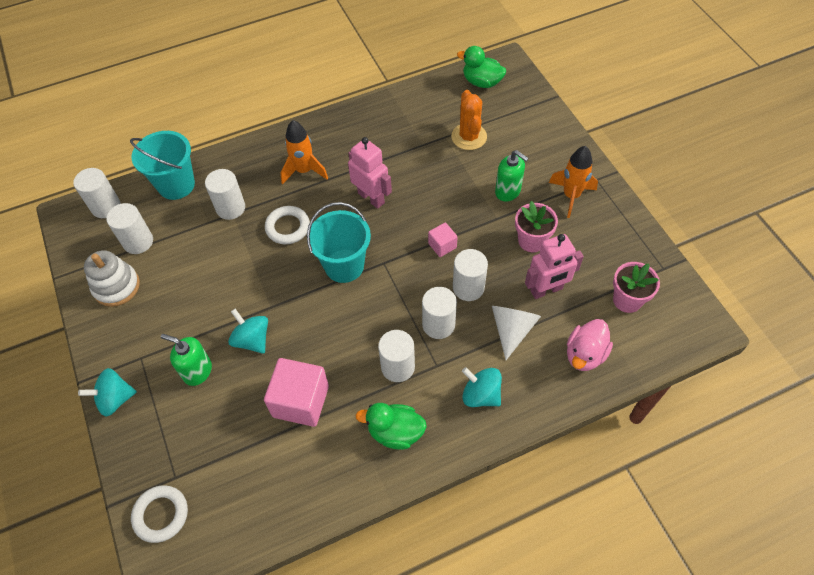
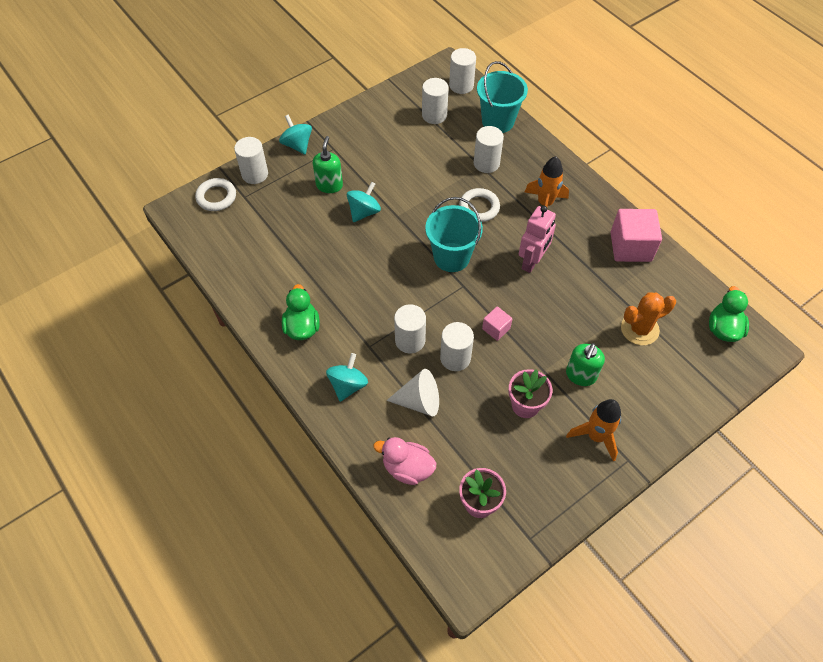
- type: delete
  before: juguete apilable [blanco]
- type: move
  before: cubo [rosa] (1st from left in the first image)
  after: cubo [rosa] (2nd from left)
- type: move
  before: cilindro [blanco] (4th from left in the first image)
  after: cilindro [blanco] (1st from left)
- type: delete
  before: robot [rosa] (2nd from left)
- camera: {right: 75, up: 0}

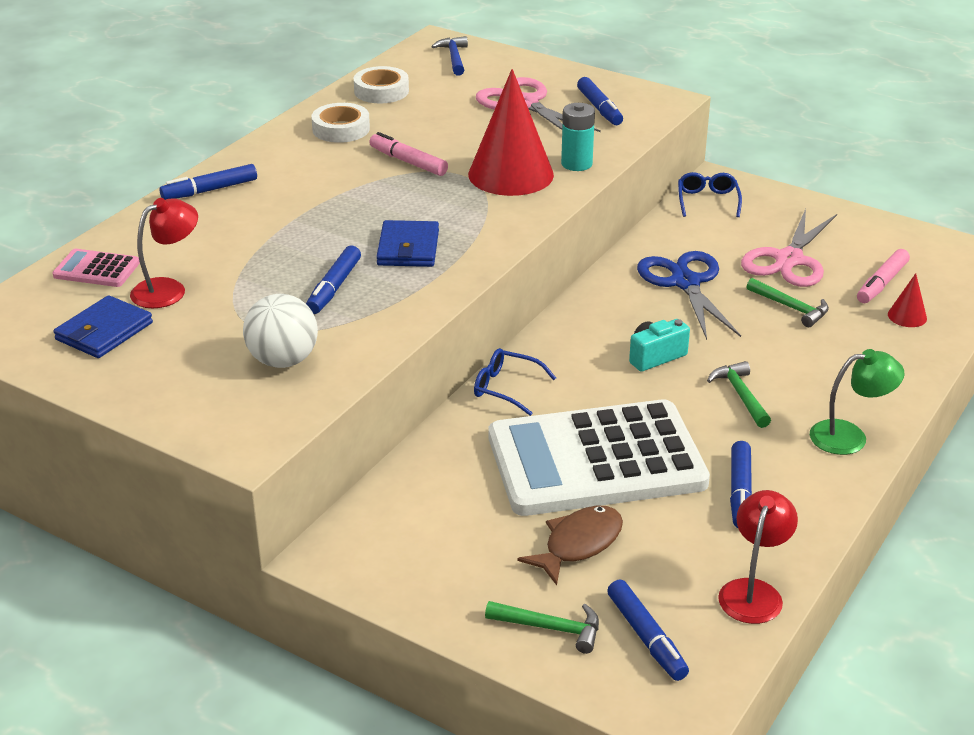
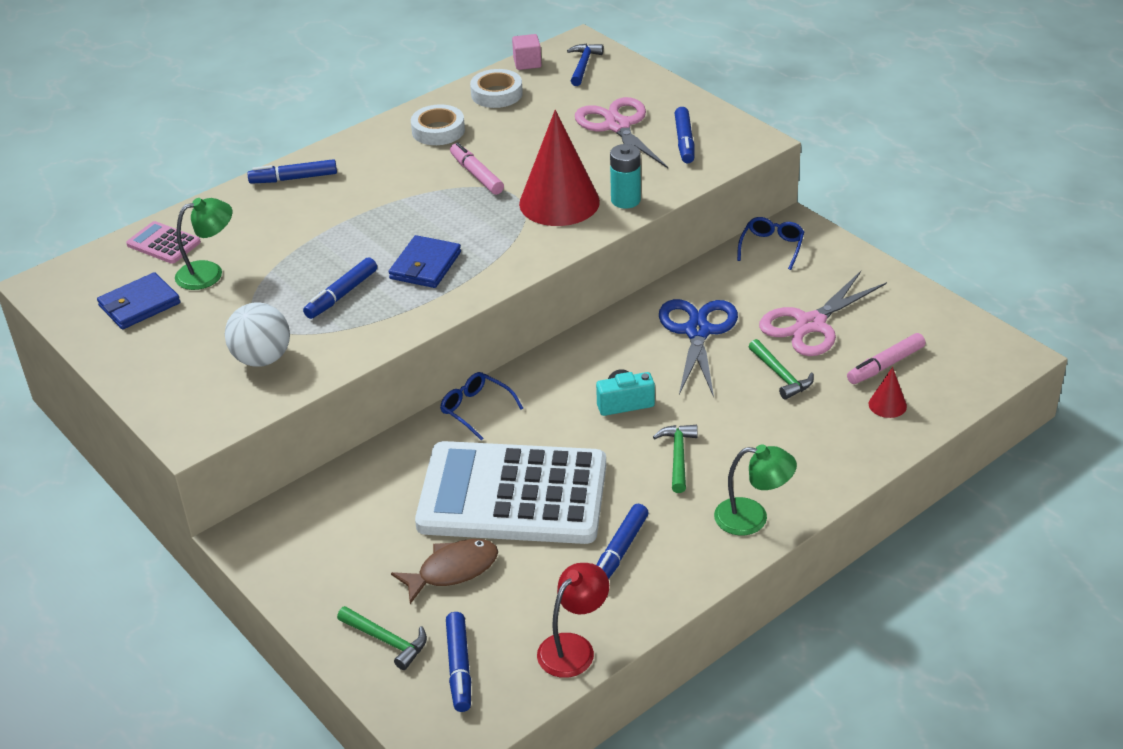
- type: recolor
  before: lámpara [rojo] (1st from left)
  after: lámpara [verde] (1st from left)
- type: insert
  after: cubo [rosa]
- camera: {right: 20, up: 5}

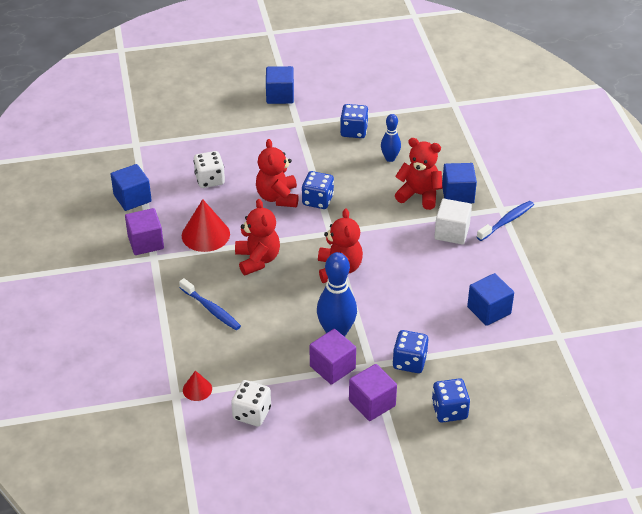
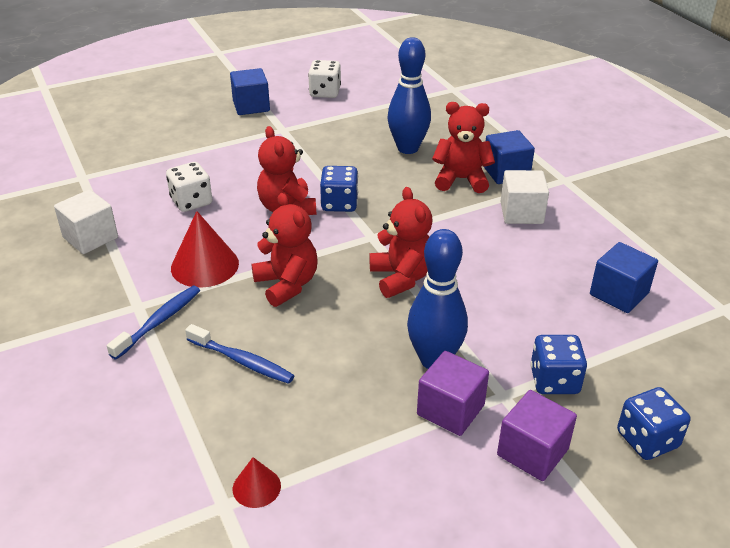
- type: recolor
  before: cubo [azul] (1st from left)
  after: cubo [blanco] (1st from left)
- type: delete
  before: cubo [morado] (1st from left)
- type: move
  before: dado [blanco] (2nd from left)
- type: delete
  before: dado [azul] (2nd from left)
- type: resize
  before: bolo [azul] (2nd from left in the first image)
  scale: 1.72
- type: move
  before: cepillo de dientes [azul] (2nd from left in the first image)
  after: cepillo de dientes [azul] (1st from left)
- camera: {right: -15, up: -5}

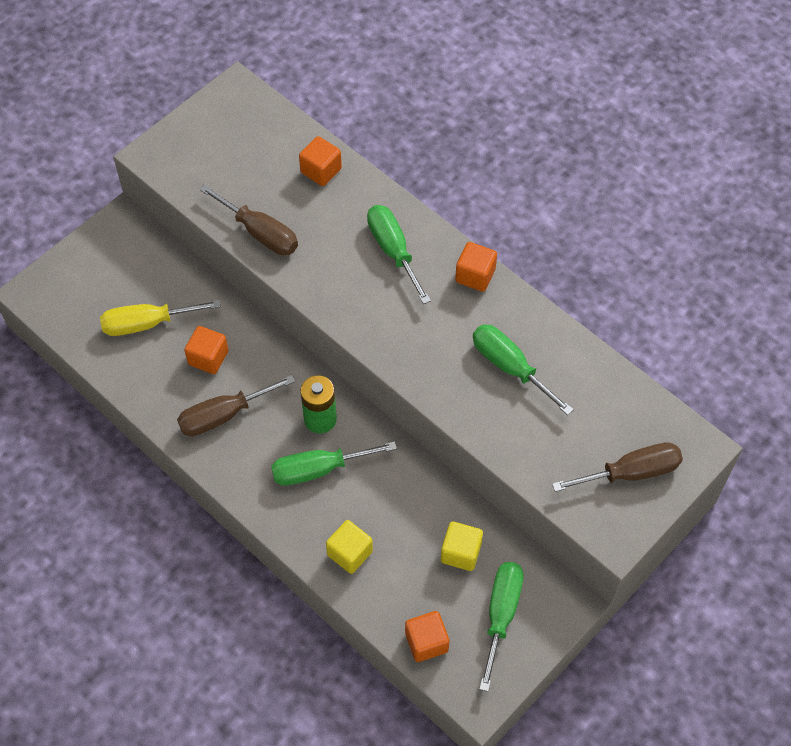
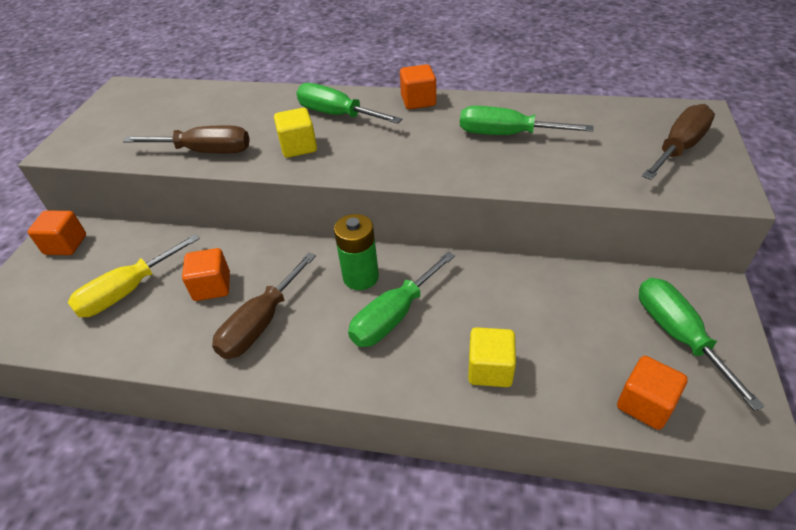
- type: move
  before: cubo [naranja] (2nd from left in the first image)
  after: cubo [naranja] (1st from left)
- type: move
  before: cubo [amarillo] (2nd from left in the first image)
  after: cubo [amarillo] (1st from left)
- camera: {right: -30, up: -15}

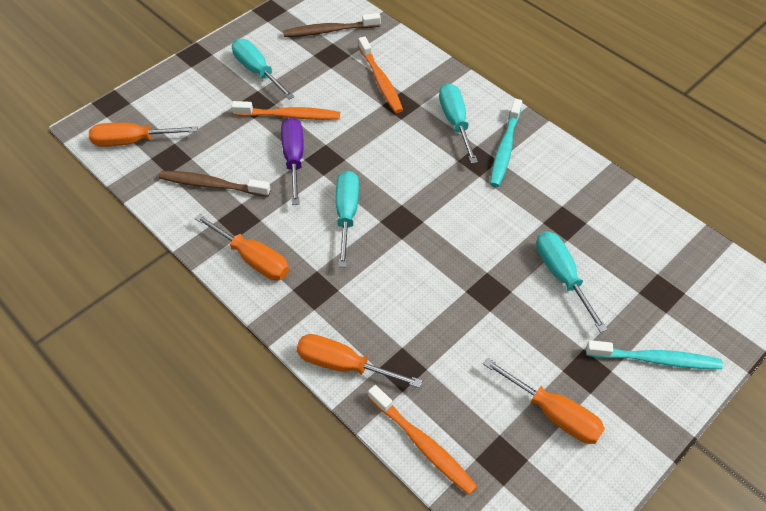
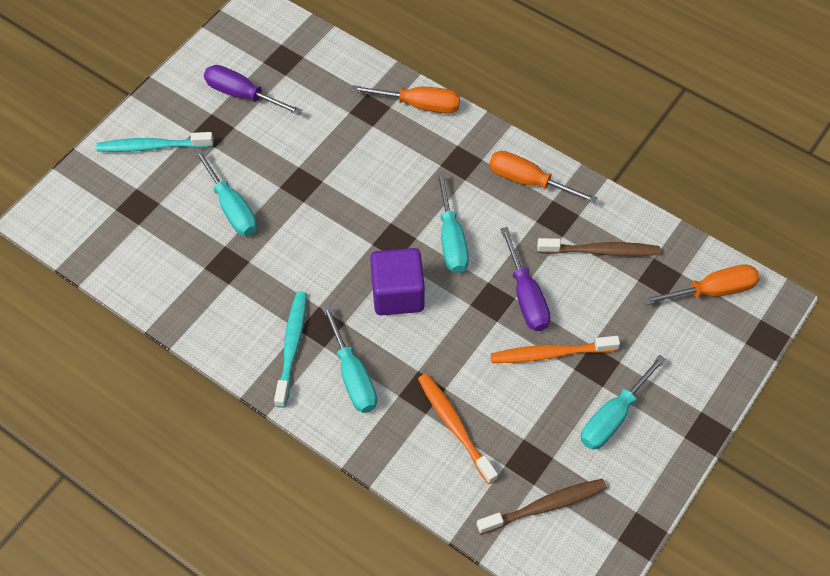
- type: rotate
  before: destornillador [turquesa] (1st from left in the first image)
  turn: 90
- type: delete
  before: cepillo de dientes [naranja] (3rd from left)
- type: recolor
  before: destornillador [naranja] (4th from left)
  after: destornillador [morado] (1st from left)
- type: insert
  after: cubo [morado]
- camera: {right: 170, up: 5}

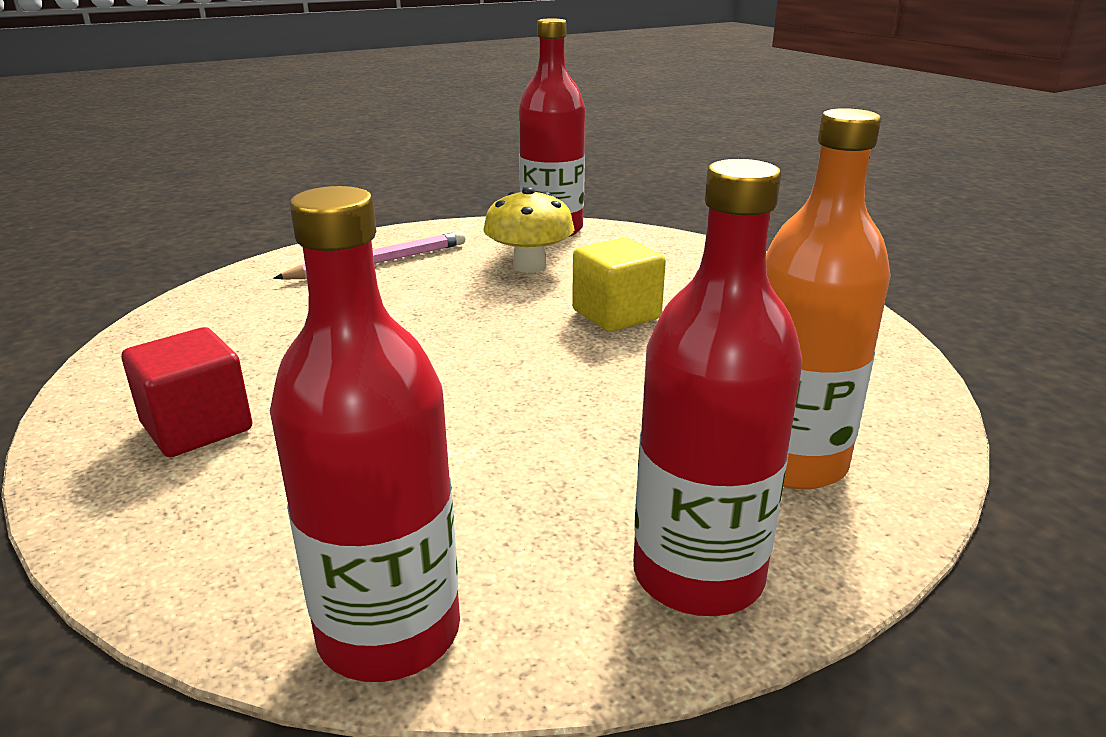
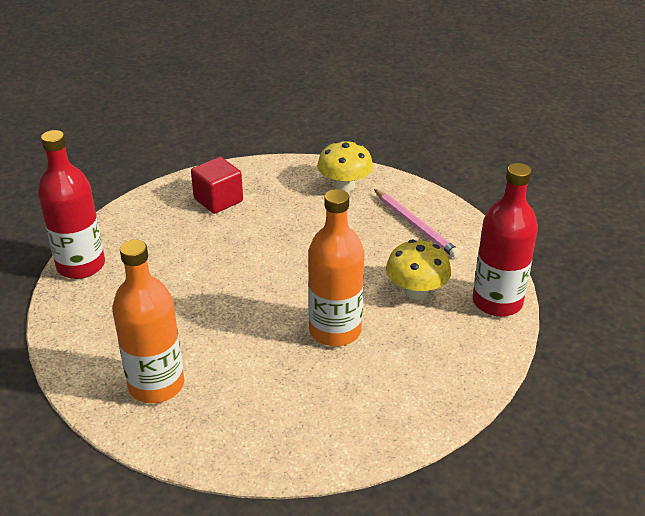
- type: replace
  before: cubo [amarillo]
  after: botella [naranja] (2nd from left)
- type: delete
  before: botella [rojo] (3rd from left)
- type: insert
  after: seta [amarillo] (1st from left)
- camera: {right: 90, up: 10}

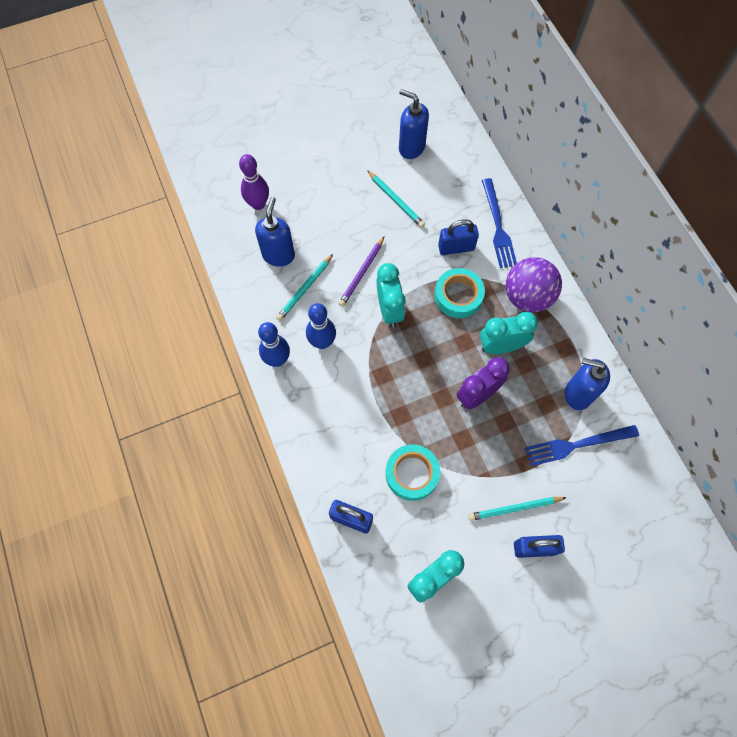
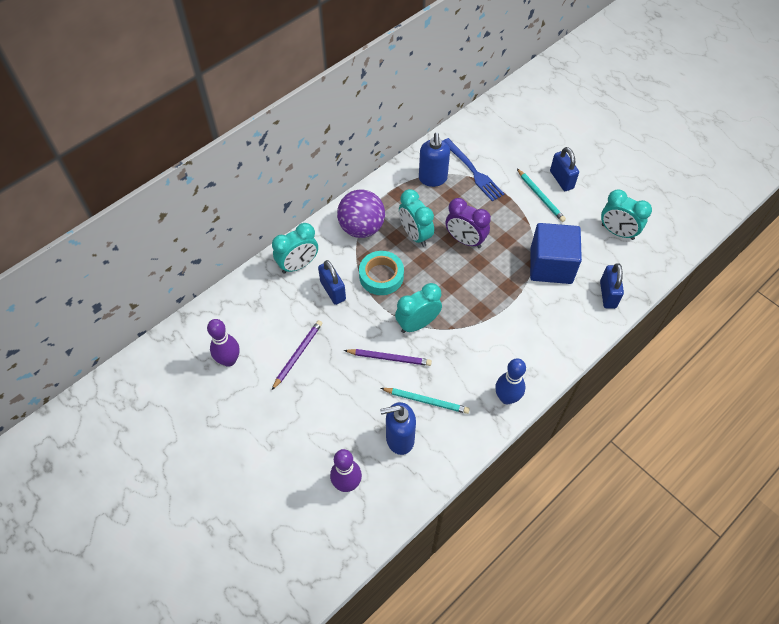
- type: delete
  before: bolo [azul] (2nd from left)
- type: recolor
  before: lápiz [turquesa] (2nd from left)
  after: lápiz [morado] (1st from left)
- type: replace
  before: cinta adhesiva [turquesa] (1st from left)
  after: cubo [azul]
- type: replace
  before: dispensador de jabón [azul] (2nd from left)
  after: bolo [morado] (1st from left)
- type: replace
  before: tenedor [azul] (1st from left)
  after: despertador [turquesa] (1st from left)
- camera: {right: -110, up: -10}

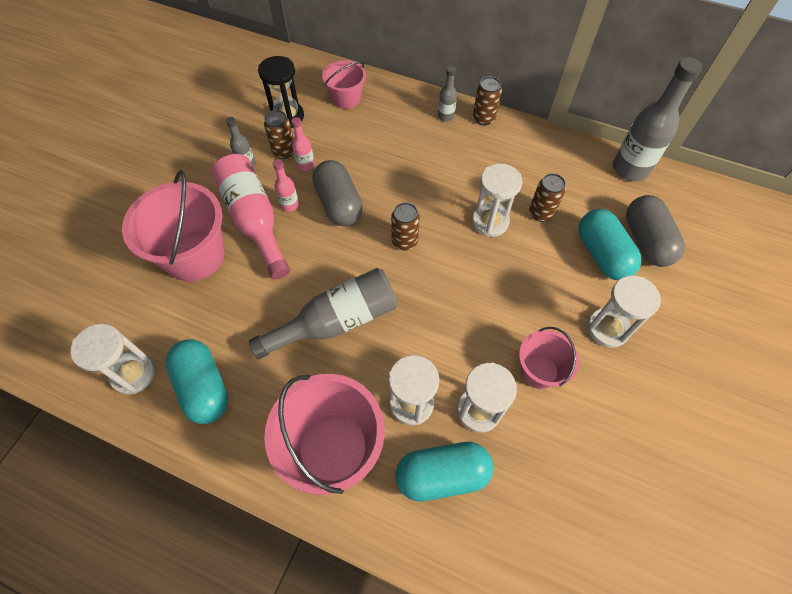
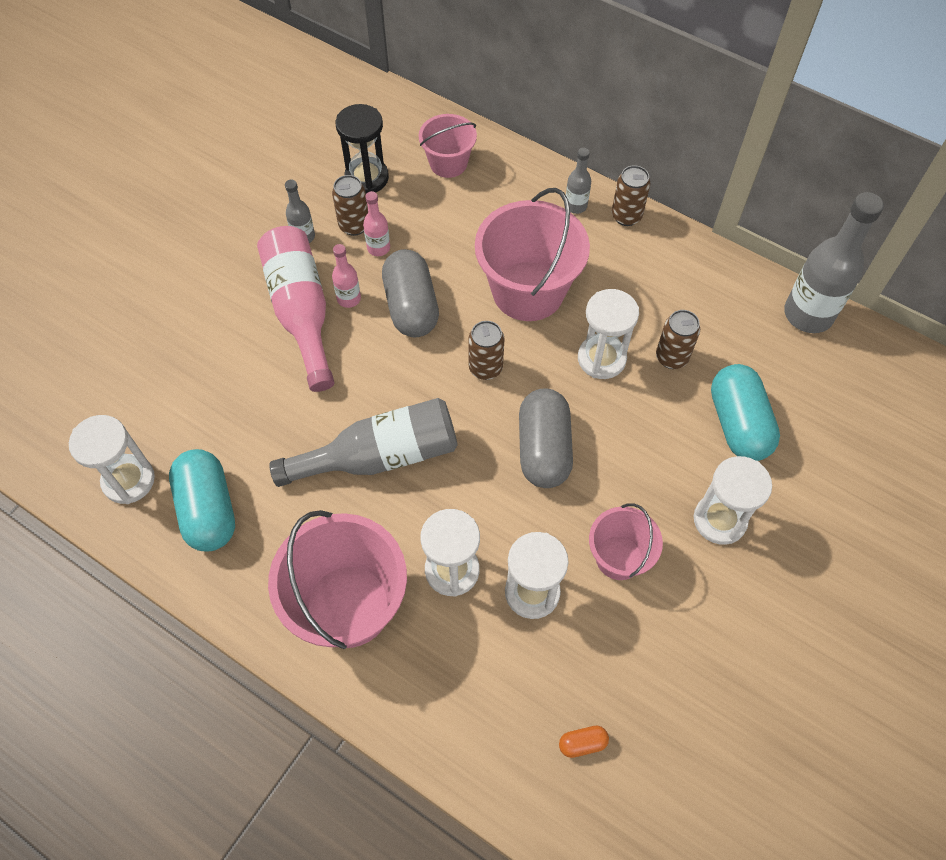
- type: move
  before: balde [rosa] (1st from left in the first image)
  after: balde [rosa] (3rd from left)
- type: delete
  before: cápsula [turquesa] (2nd from left)
- type: move
  before: cápsula [gris] (2nd from left)
- type: insert
  after: cápsula [naranja]
- camera: {right: 10, up: 0}

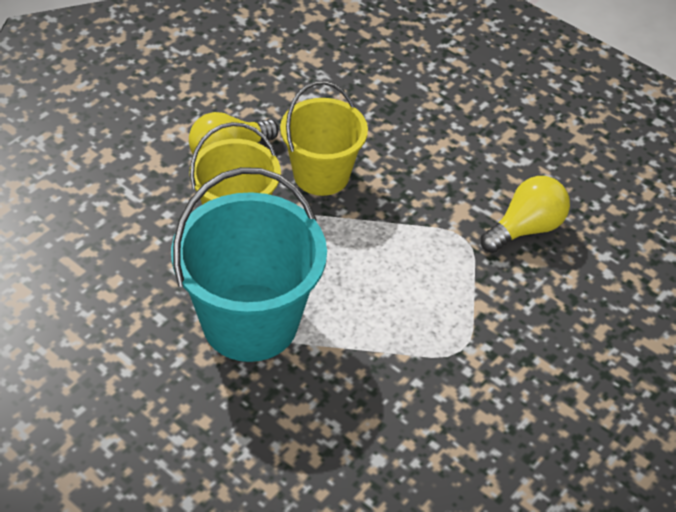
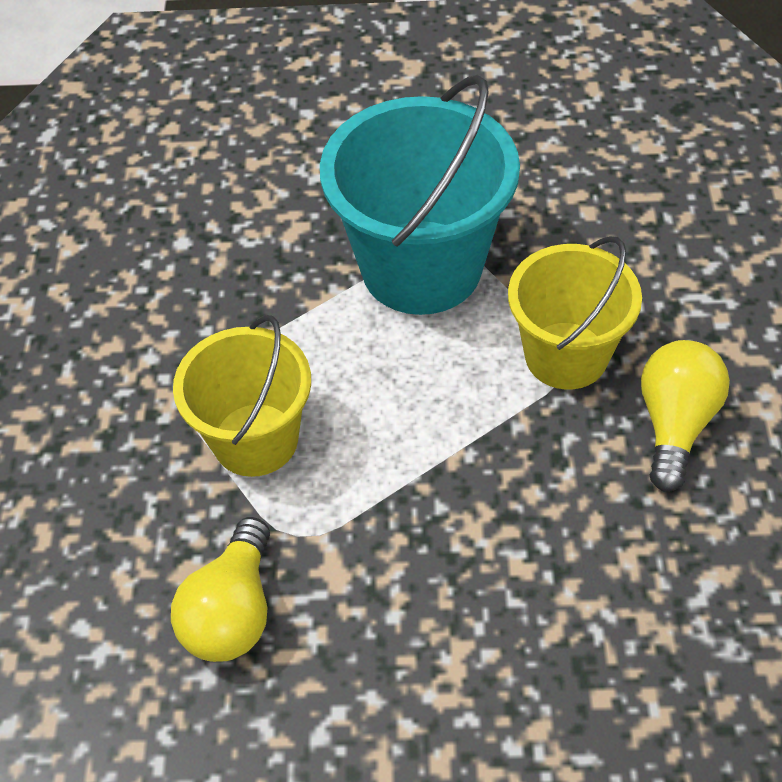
- type: move
  before: balde [amarillo] (2nd from left in the first image)
  after: balde [amarillo] (1st from left)
- camera: {right: 145, up: 5}

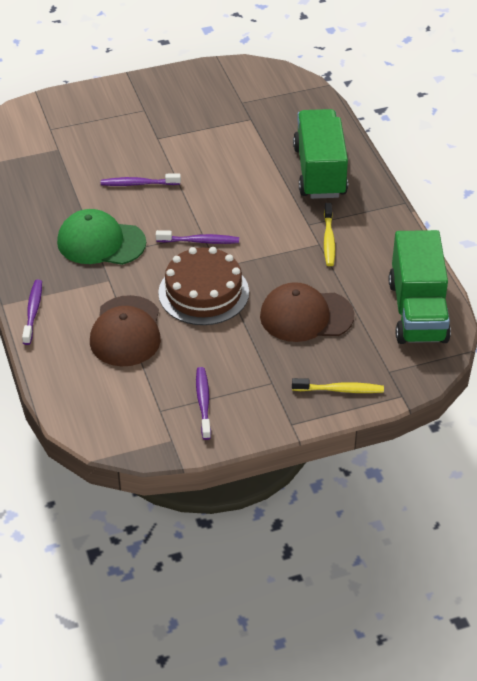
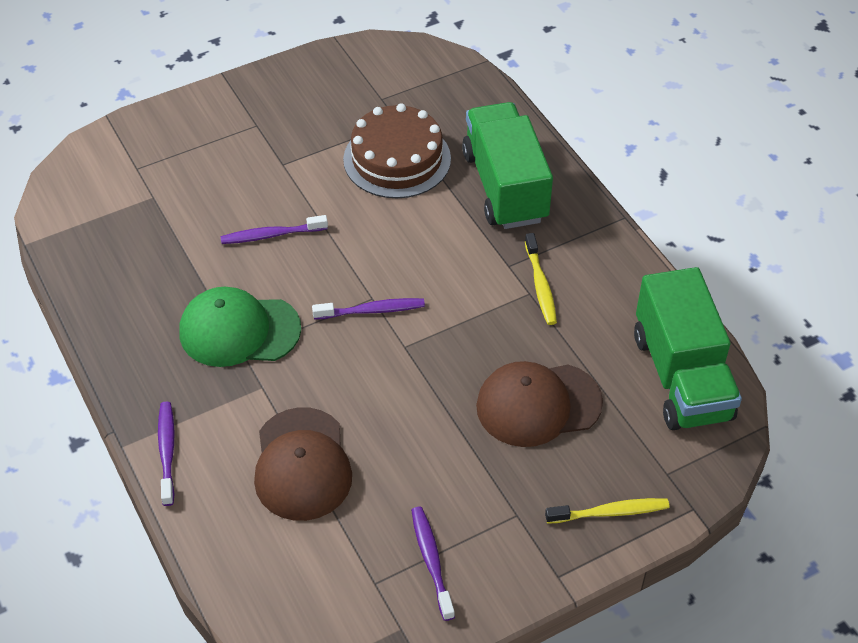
- type: move
  before: tarta [marrón]
- camera: {right: -10, up: 5}

